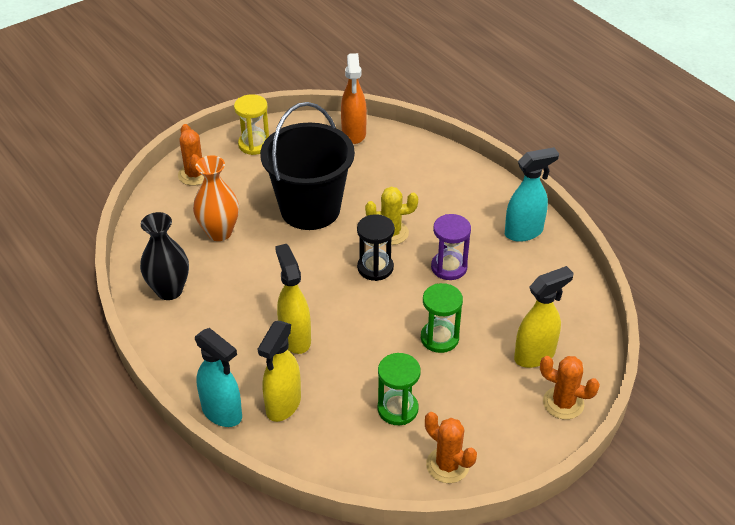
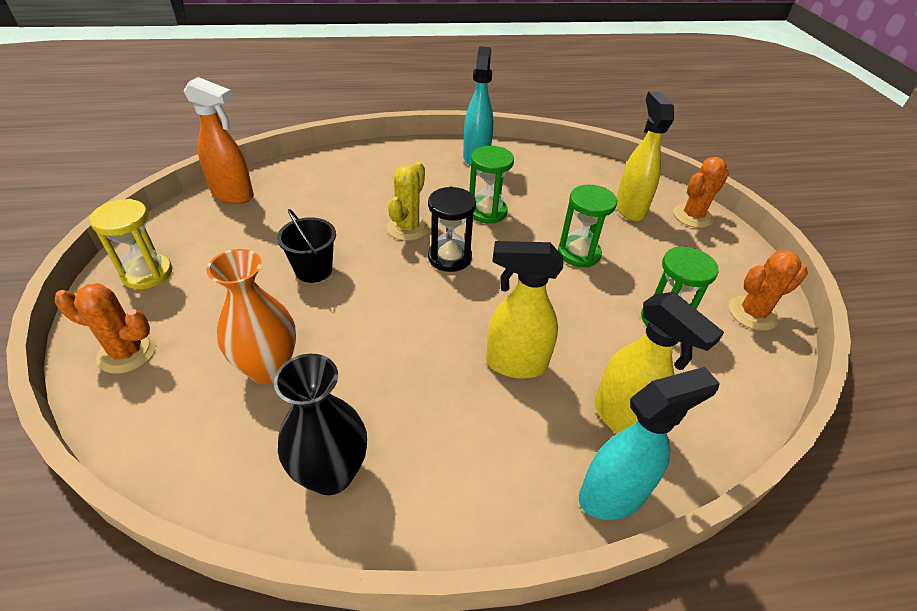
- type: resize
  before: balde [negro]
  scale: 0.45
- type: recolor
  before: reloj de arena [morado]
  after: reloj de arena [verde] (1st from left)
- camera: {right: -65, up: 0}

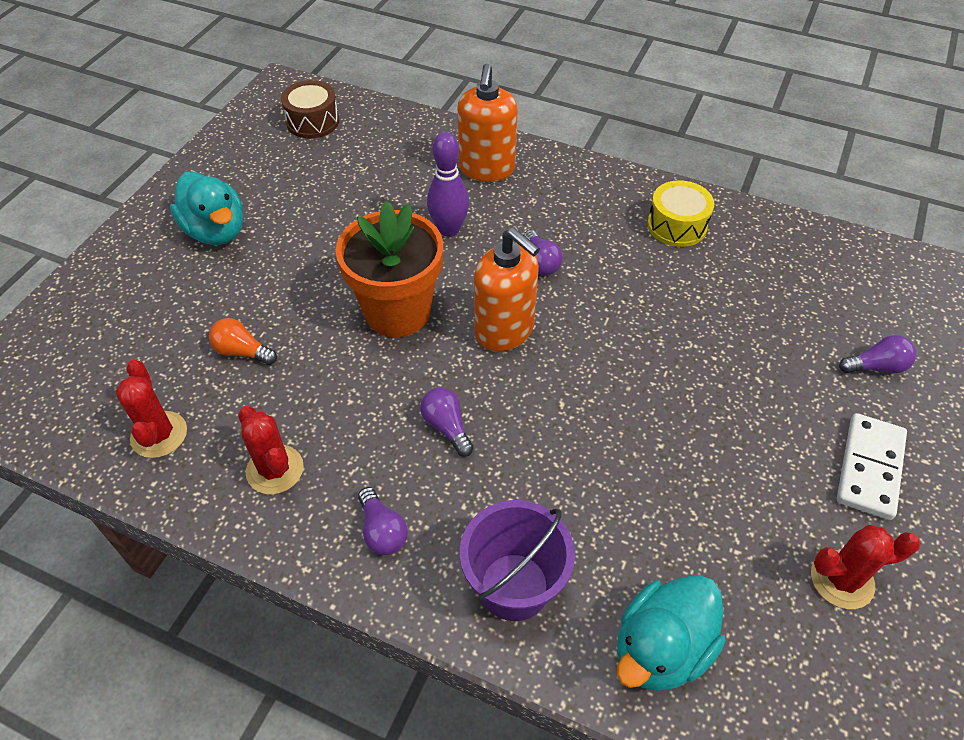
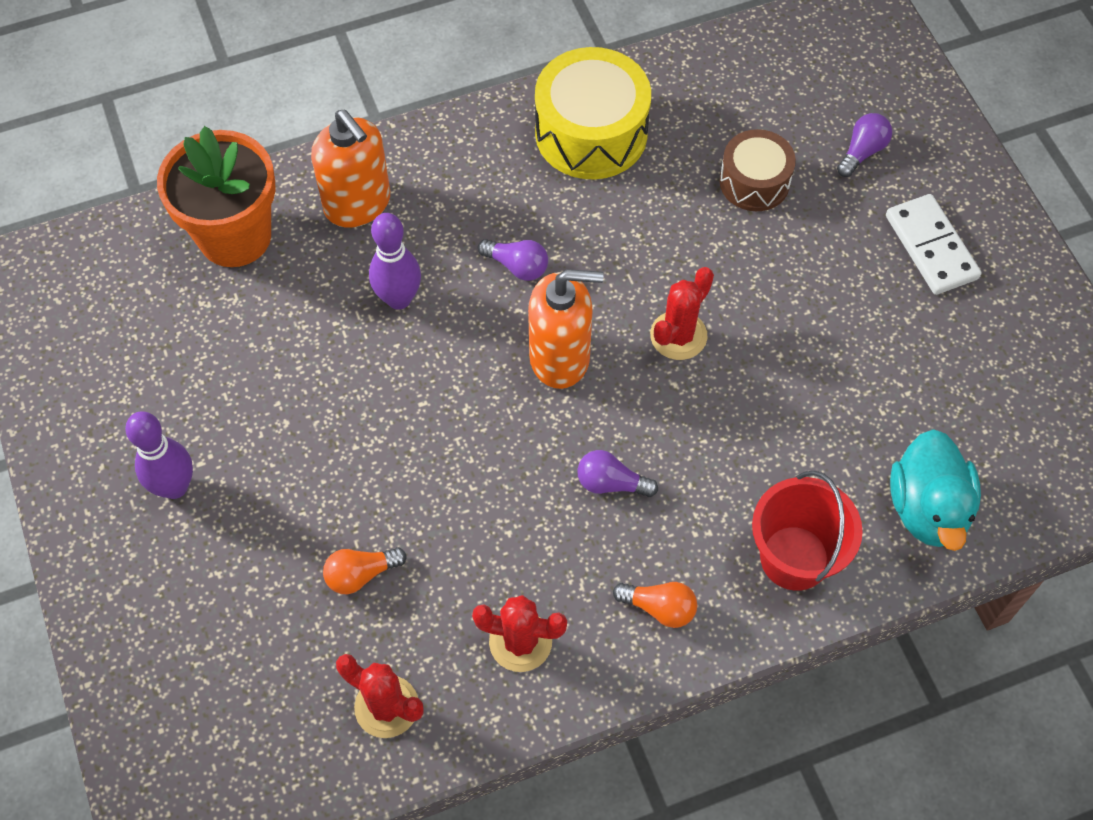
- type: replace
  before: pato [turquesa] (1st from left)
  after: bolo [morado] (1st from left)
- type: move
  before: tambor [marrón]
- type: move
  before: maceta [naranja]
- type: recolor
  before: bombilla [morado] (1st from left)
  after: bombilla [naranja] (2nd from left)
- type: recolor
  before: balde [morado]
  after: balde [rojo]
- type: resize
  before: tambor [amarillo]
  scale: 1.63
- type: move
  before: cactus [rojo] (3rd from left)
- camera: {right: -45, up: 10}

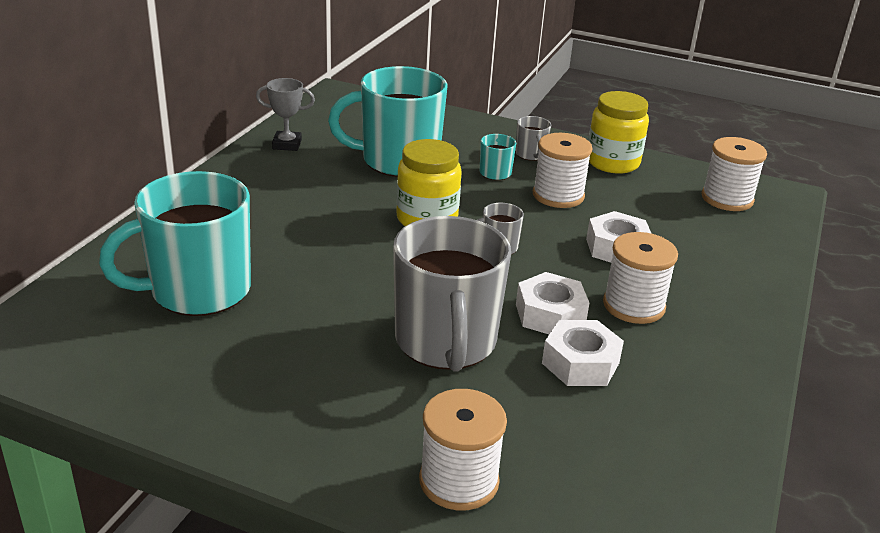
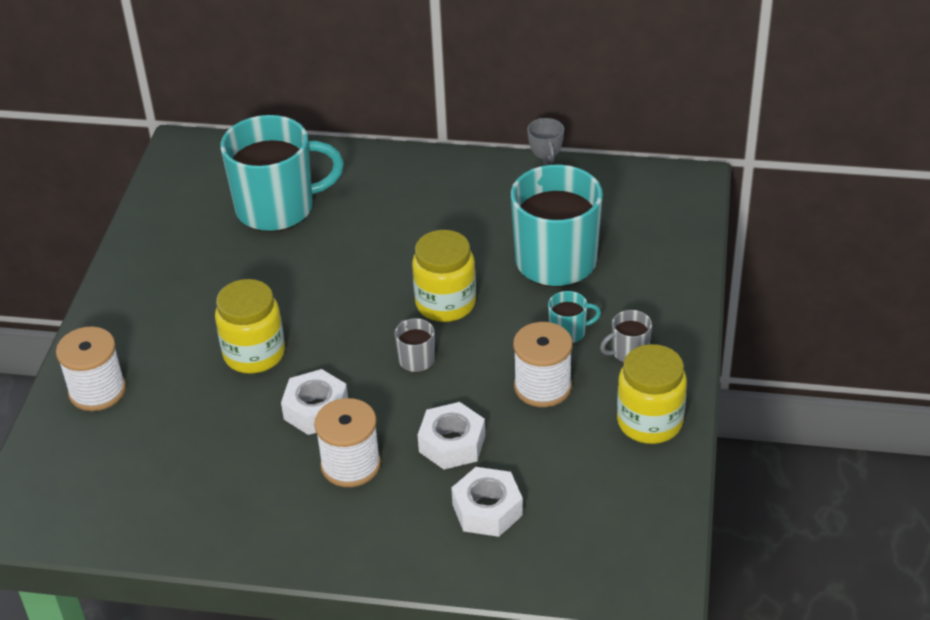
- type: rotate
  before: taza [turquesa] (1st from left)
  turn: 120
- type: replace
  before: taza [gris] (1st from left)
  after: tarro [amarillo] (1st from left)
- type: move
  before: tuerca [blanco] (2nd from left in the first image)
  after: tuerca [blanco] (3rd from left)
- type: delete
  before: carrete [blanco] (4th from left)
- camera: {right: 80, up: 10}

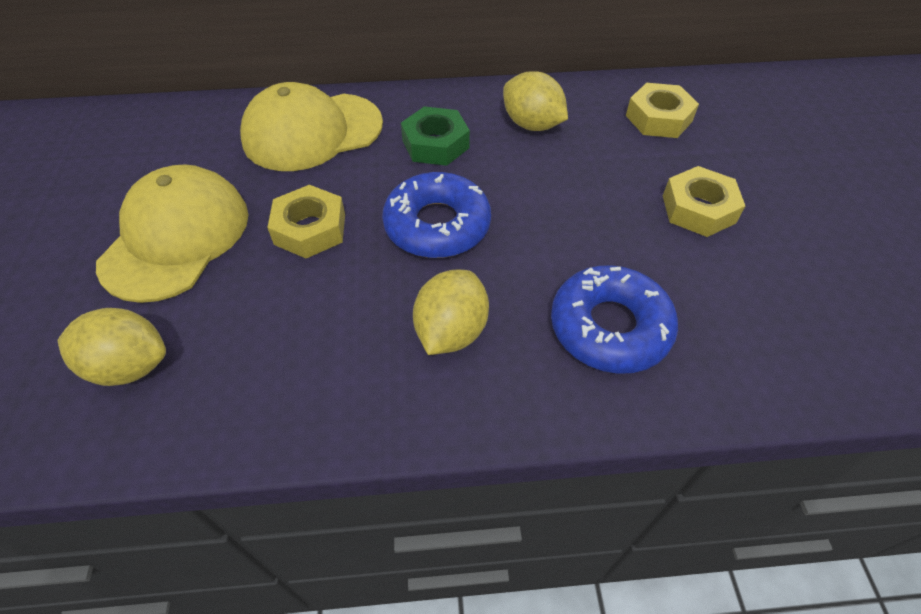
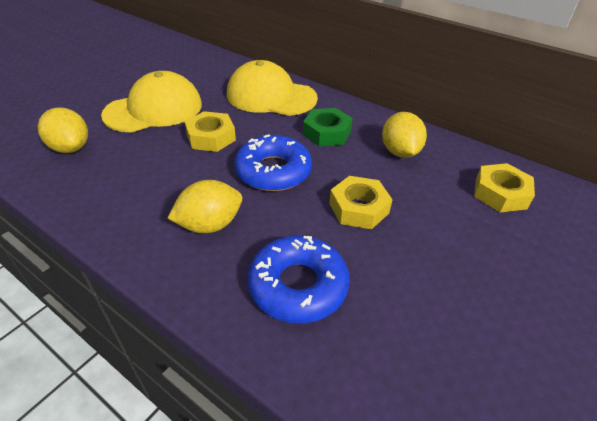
- type: move
  before: tuerca [amarillo] (3rd from left in the first image)
  after: tuerca [amarillo] (2nd from left)
- camera: {right: 40, up: -10}

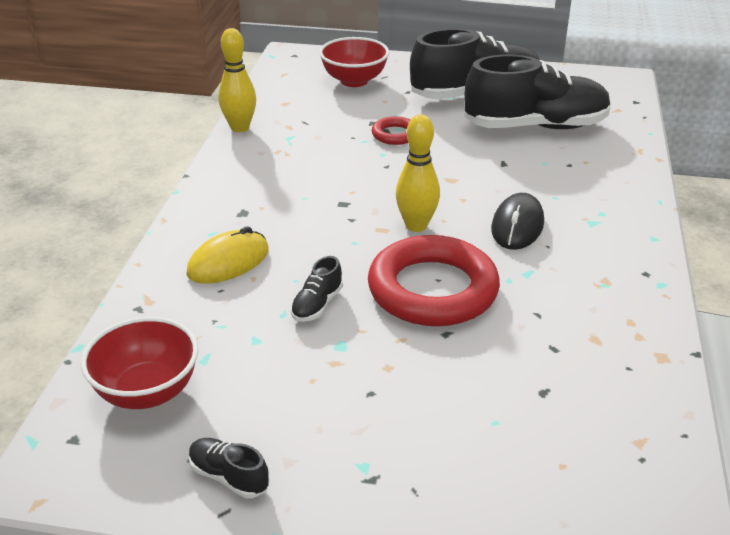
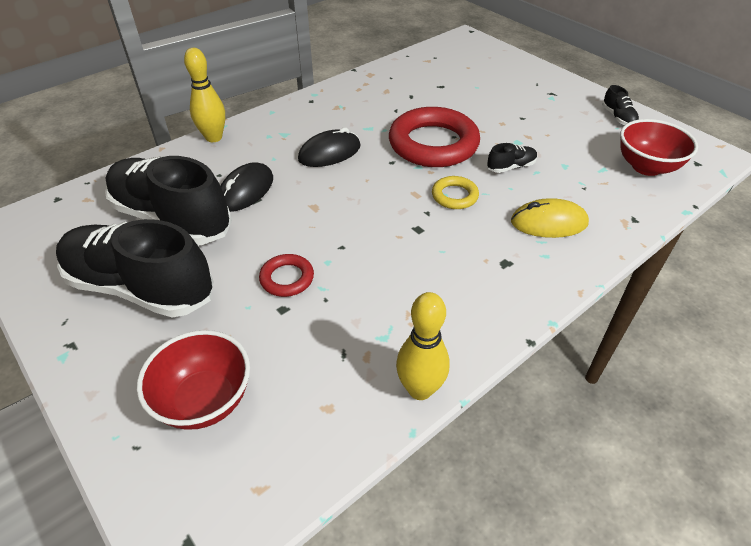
- type: move
  before: bolo [amarillo] (2nd from left in the first image)
  after: bolo [amarillo] (1st from left)
- type: insert
  after: ratón [negro] (1st from left)
- type: insert
  after: anillo [amarillo]
- camera: {right: -140, up: 10}

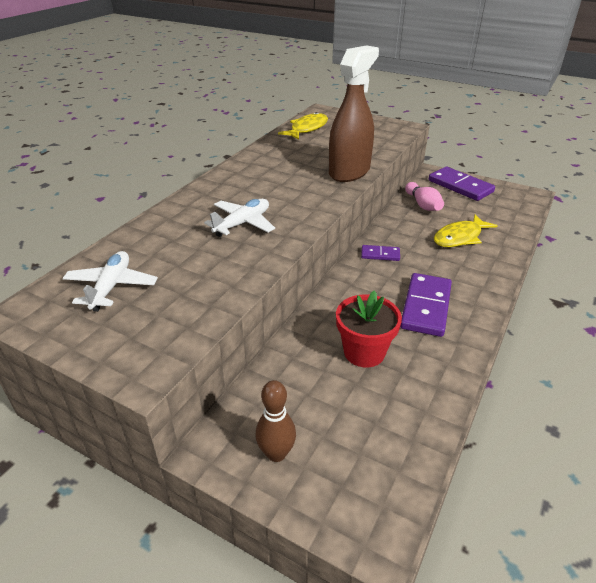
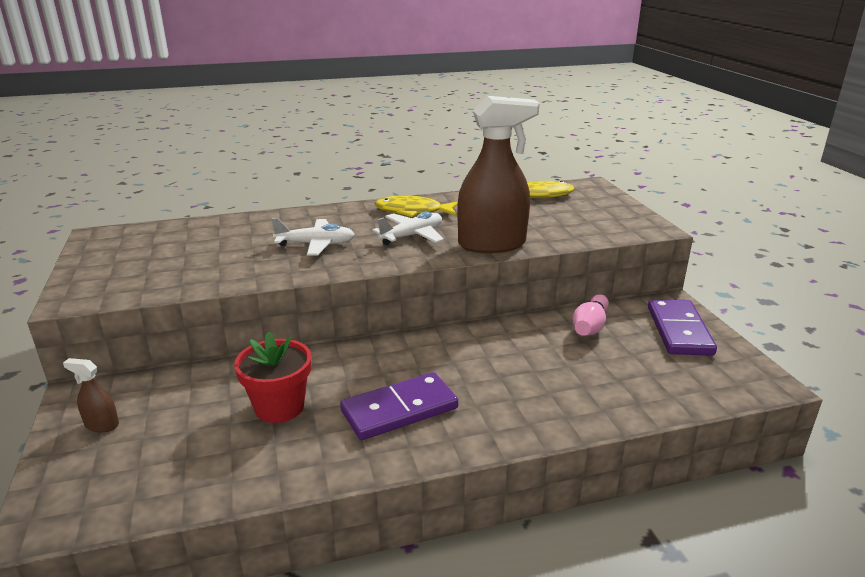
- type: move
  before: avión [blanco] (1st from left in the first image)
  after: avión [blanco] (2nd from left)
- type: replace
  before: bolo [marrón]
  after: pulverizador [marrón] (1st from left)
- type: delete
  before: ficha de dominó [morado] (1st from left)
- type: move
  before: pez [amarillo] (2nd from left in the first image)
  after: pez [amarillo] (1st from left)
- camera: {right: 45, up: -10}

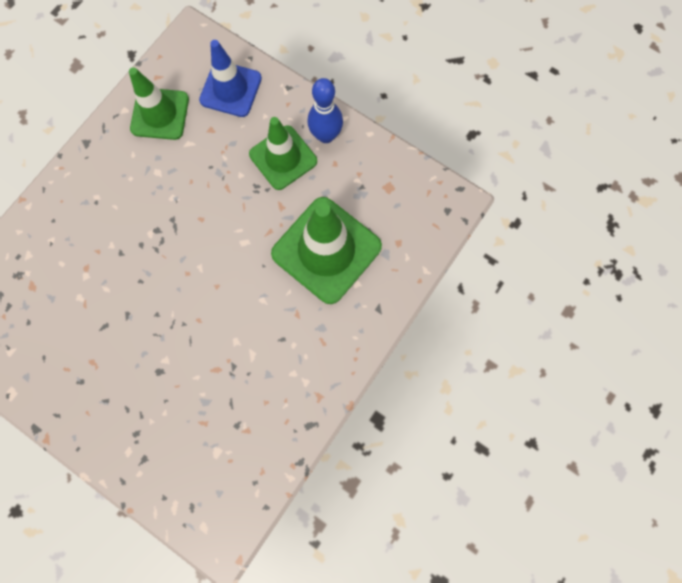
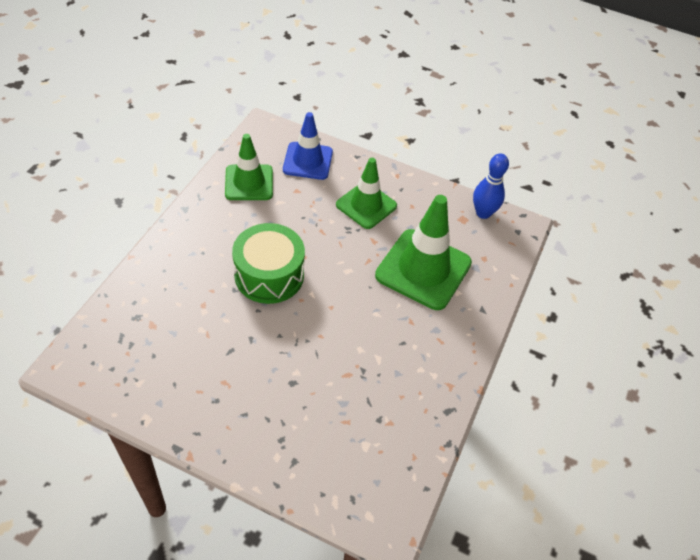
- type: move
  before: bolo [azul]
- type: insert
  after: tambor [verde]
- camera: {right: -15, up: -25}

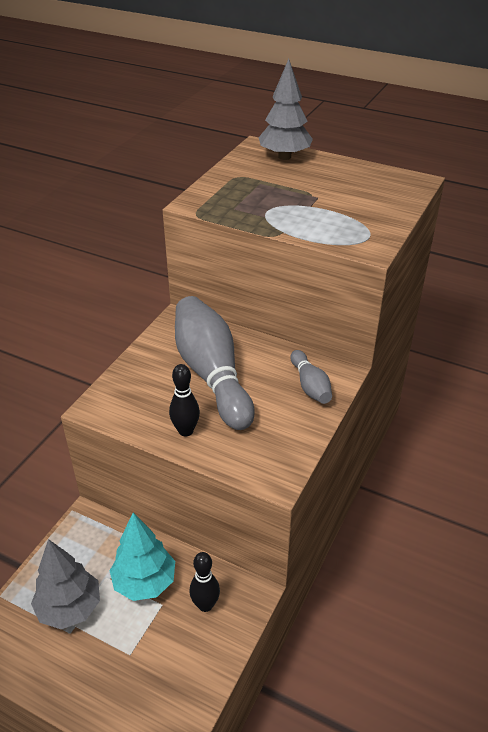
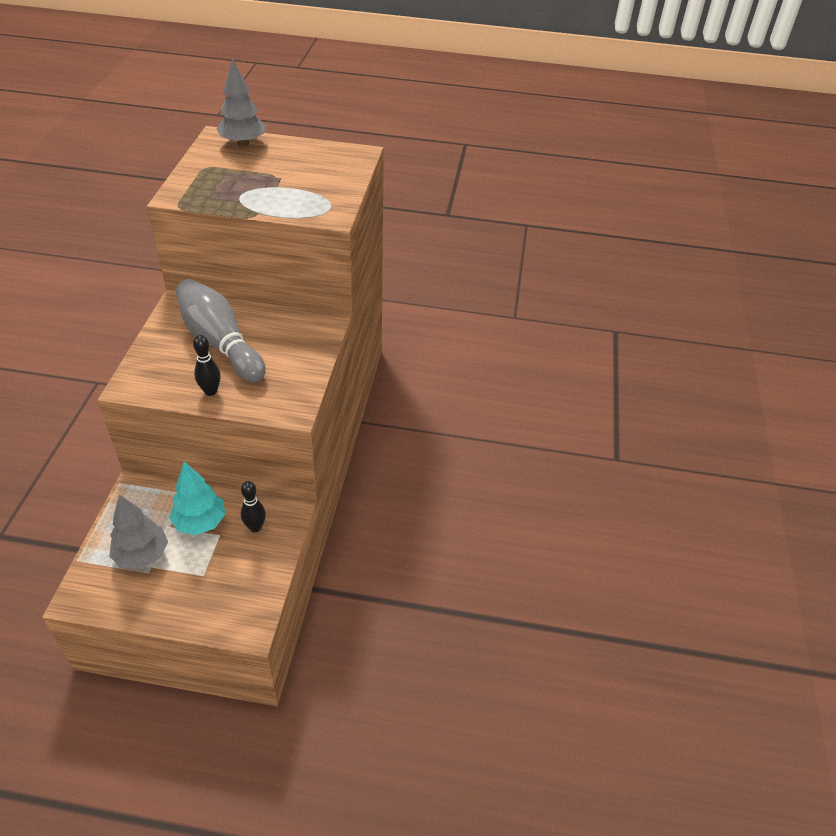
- type: delete
  before: bolo [gris] (2nd from left)
- camera: {right: -20, up: 5}

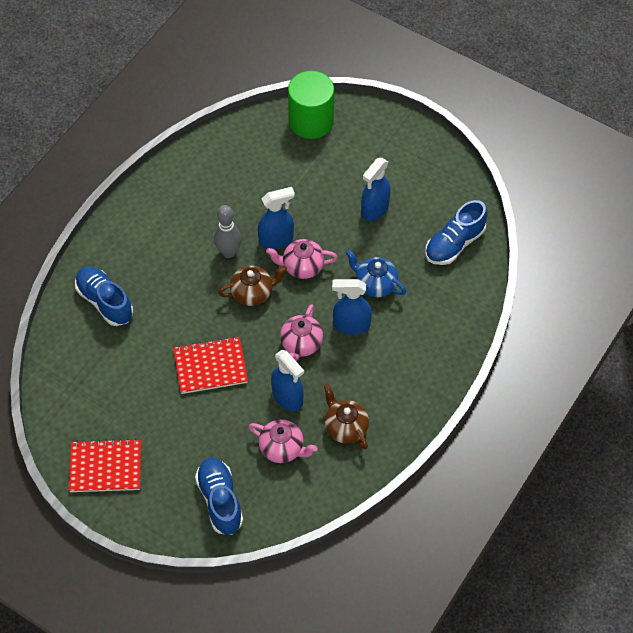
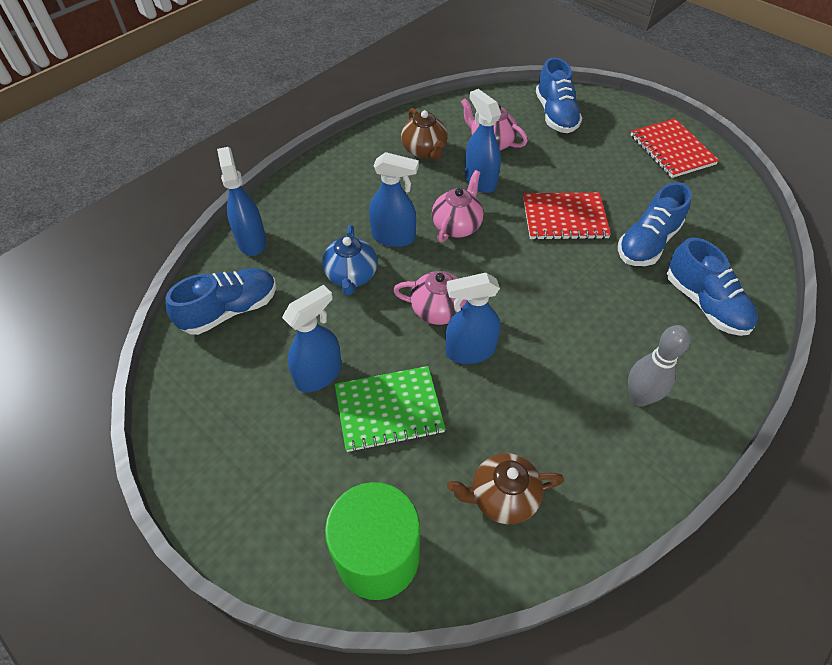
- type: rotate
  before: cuaderno [rojo] (1st from left in the first image)
  turn: 60
- type: move
  before: bolo [gris]
- type: move
  before: tetera [marrón] (1st from left in the first image)
  after: tetera [marrón] (2nd from left)
- type: rotate
  before: tetera [azul]
  turn: 45
- type: insert
  after: pulverizador [azul] (1st from left)
- type: insert
  after: cuaderno [verde]
- type: insert
  after: zapato [azul] (3rd from left)
- camera: {right: -170, up: -5}

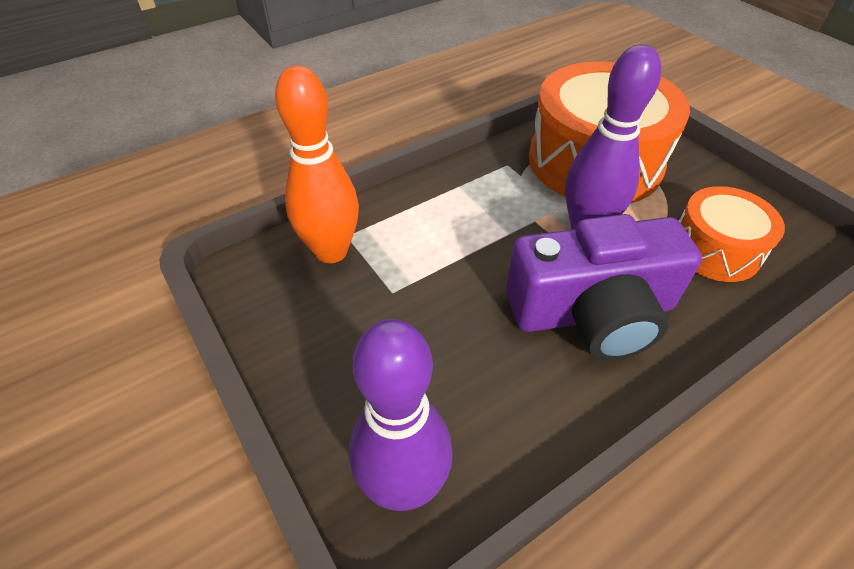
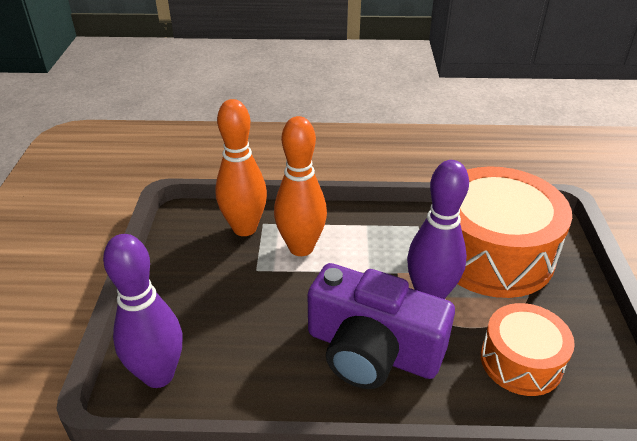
- type: insert
  after: bolo [naranja] (2nd from left)
- camera: {right: 35, up: -10}

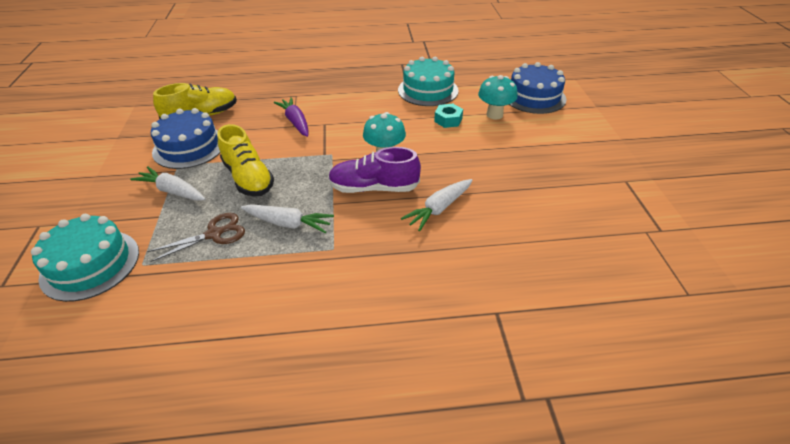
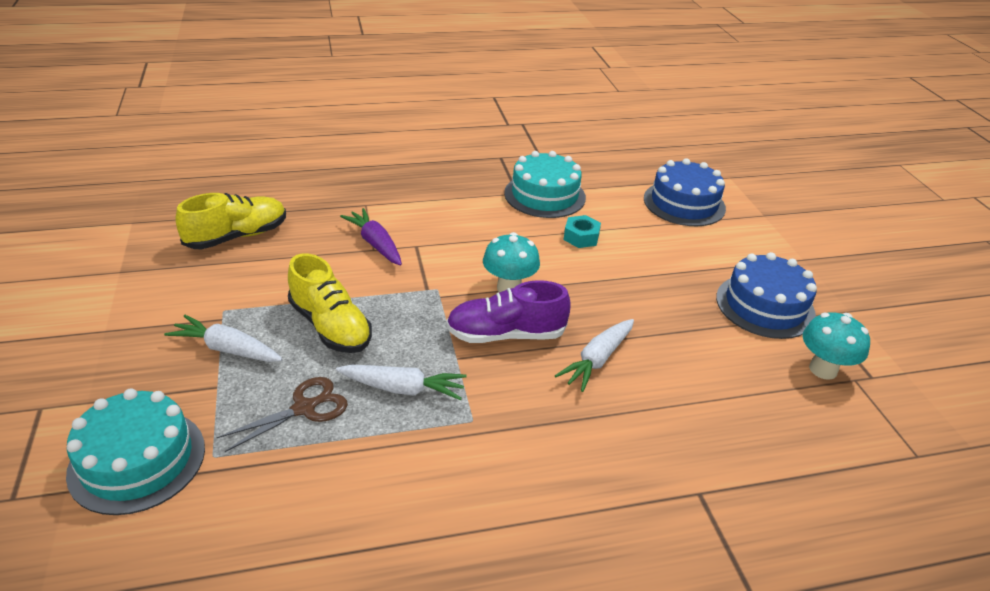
- type: move
  before: tarta [azul] (1st from left in the first image)
  after: tarta [azul] (2nd from left)
- type: move
  before: seta [turquesa] (2nd from left)
- camera: {right: -10, up: -5}

